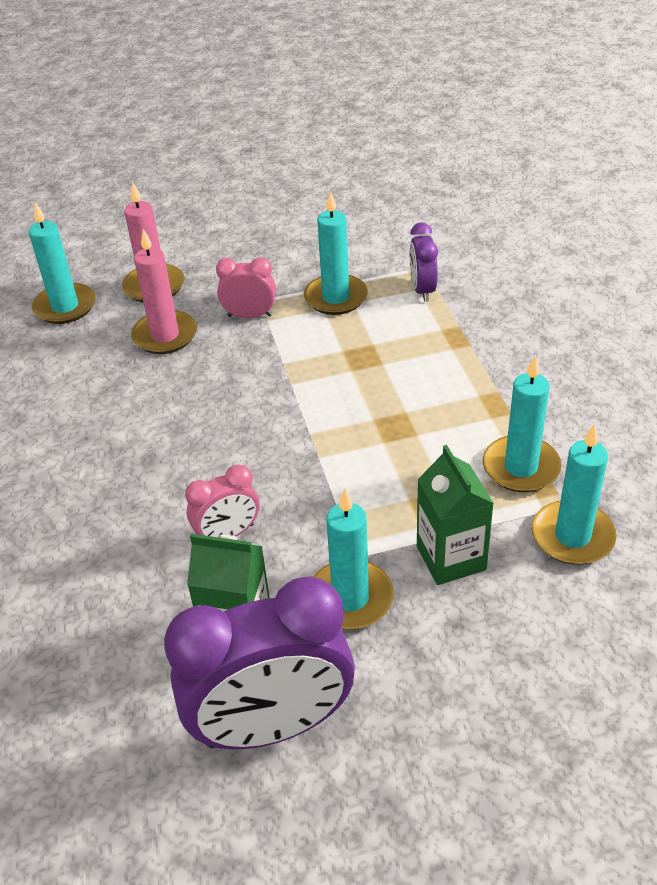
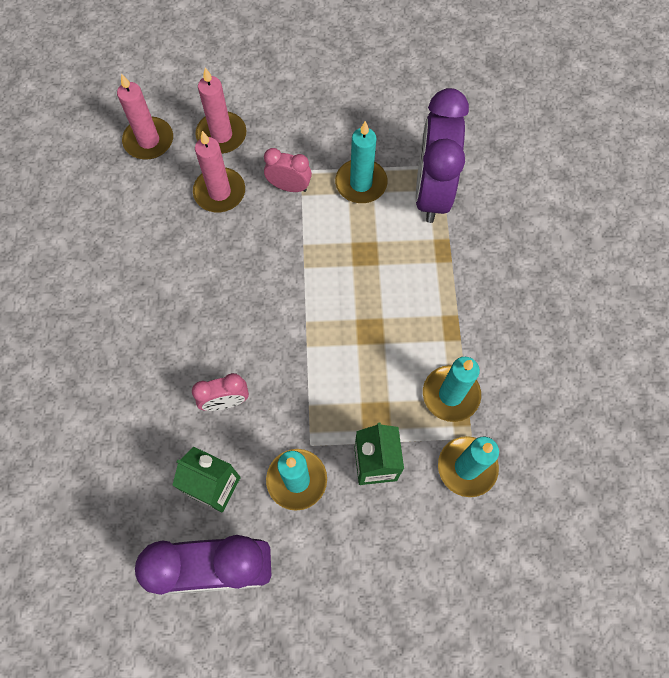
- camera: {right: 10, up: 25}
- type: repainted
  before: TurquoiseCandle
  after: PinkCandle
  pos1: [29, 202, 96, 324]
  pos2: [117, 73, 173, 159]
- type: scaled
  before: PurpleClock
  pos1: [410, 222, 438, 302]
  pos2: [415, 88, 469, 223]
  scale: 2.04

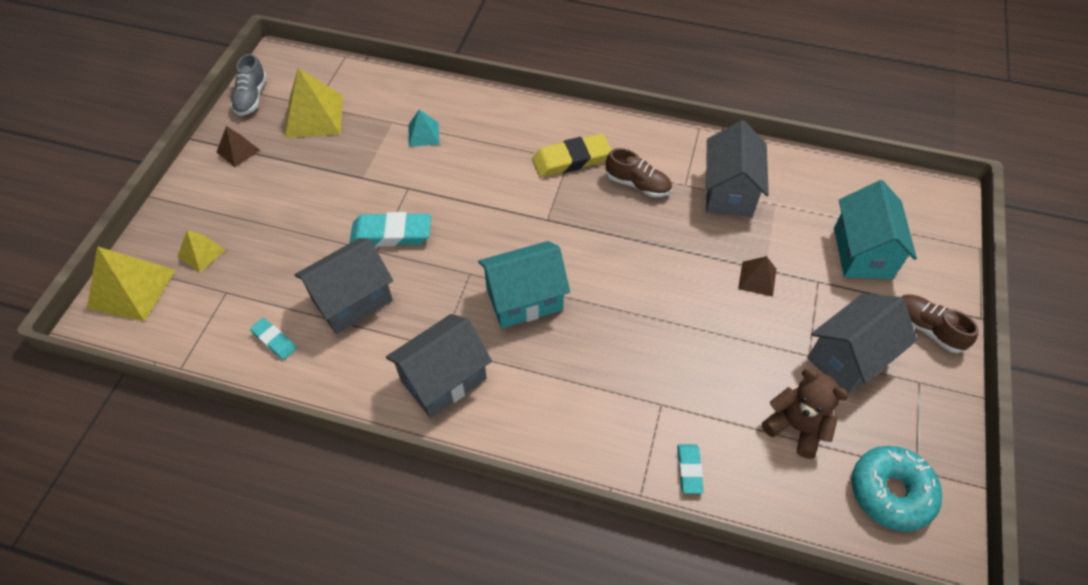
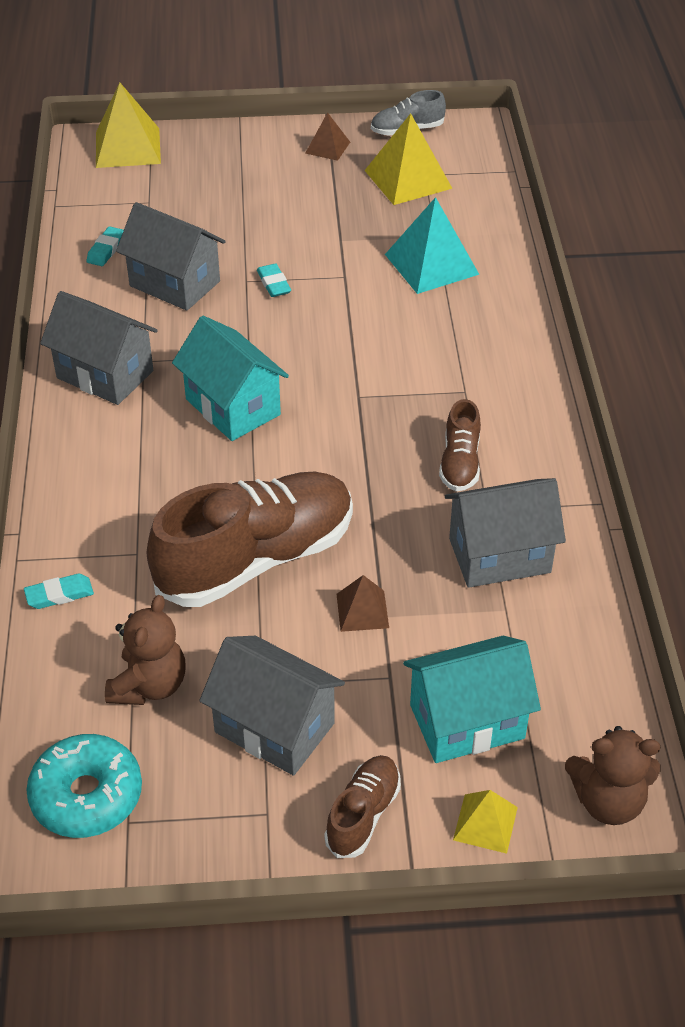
- camera: {right: 70, up: -10}
- type: shifted
  before: YellowPyramid
  pos1: [178, 230, 226, 272]
  pos2: [453, 790, 518, 854]
- type: scaled
  before: TurquoiseEraser
  pos1: [350, 212, 431, 247]
  pos2: [257, 263, 291, 297]
  scale: 0.56
- type: scaled
  before: TurquoisePyramid
  pos1: [409, 109, 439, 147]
  pos2: [385, 197, 480, 294]
  scale: 1.82
- type: gone
  before: YellowEraser
  pos1: [532, 134, 611, 177]
- type: new
  after: BrownShoe
  pos2: [147, 472, 353, 607]
- type: new
  after: BrownTeddyBear
  pos2: [565, 726, 661, 825]

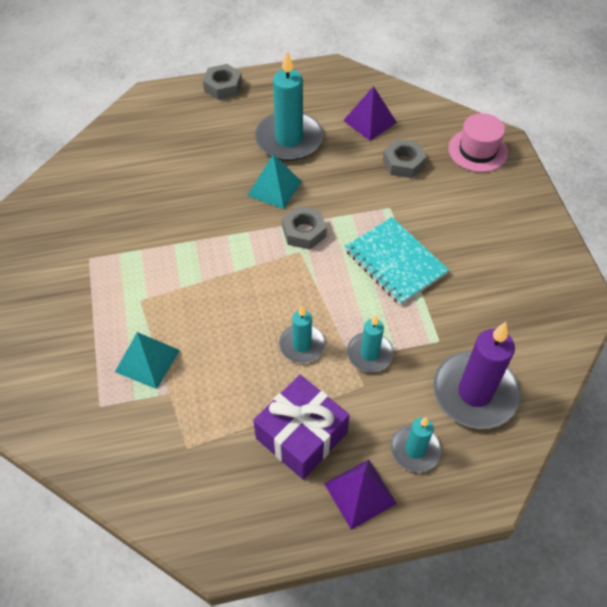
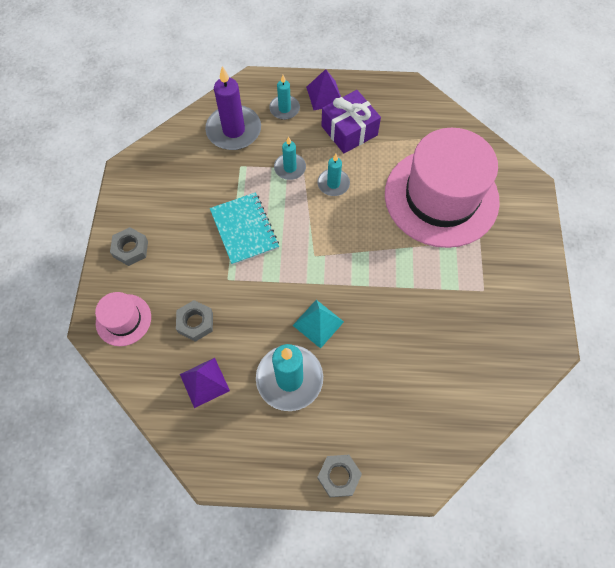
- camera: {right: -165, up: 10}
- type: swapped
  before: TurquoisePyramid
  after: PinkHat
  pos1: [115, 332, 180, 389]
  pos2: [385, 128, 500, 248]
- type: shifted
  before: GreyNut
  pos1: [282, 206, 327, 250]
  pos2: [110, 227, 148, 266]

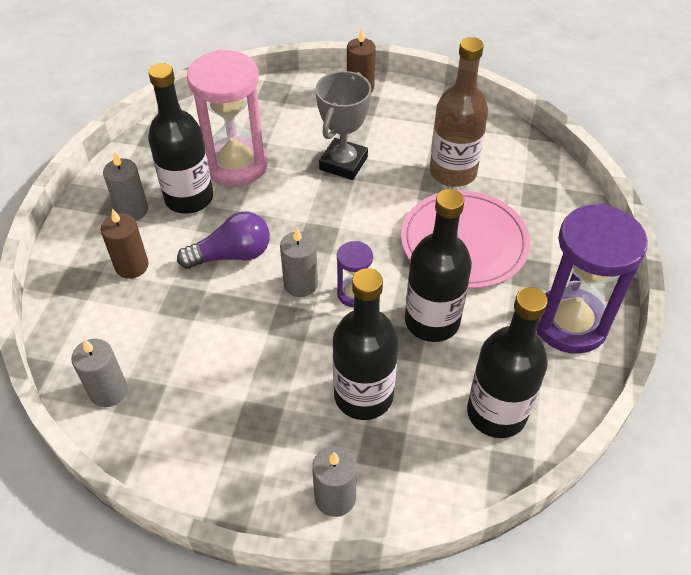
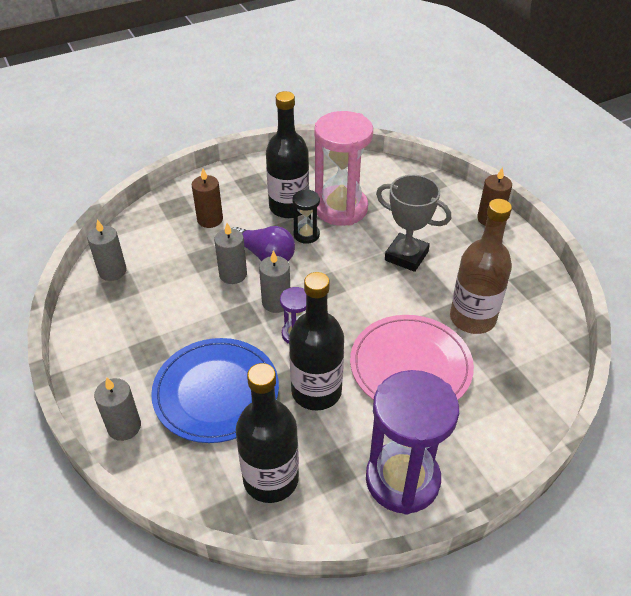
- camera: {right: 50, up: -5}
- type: shifted
  before: GreyCandle
  pos1: [103, 152, 148, 221]
  pos2: [214, 223, 247, 284]
- type: rotated
  before: GreyTrophy
  pos1: [315, 71, 371, 180]
  pos2: [376, 175, 451, 272]
  turn: 45
- type: swapped
  before: BlackBottle
  after: BluePlate
  pos1: [332, 268, 399, 420]
  pos2: [151, 338, 279, 443]
- type: new
  after: BlackHourglass
  pos2: [292, 190, 320, 244]

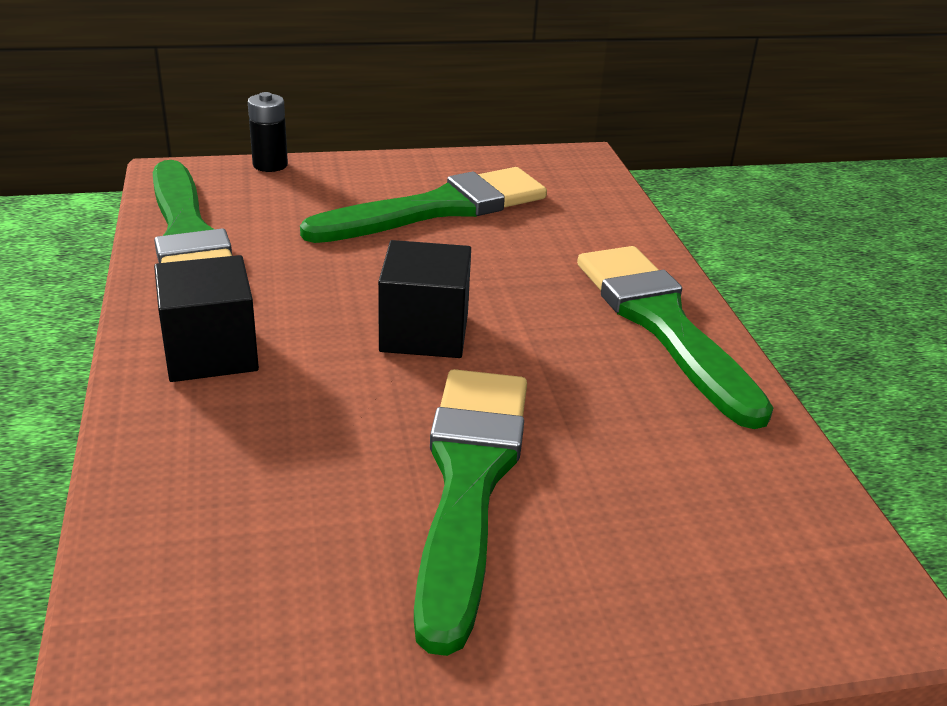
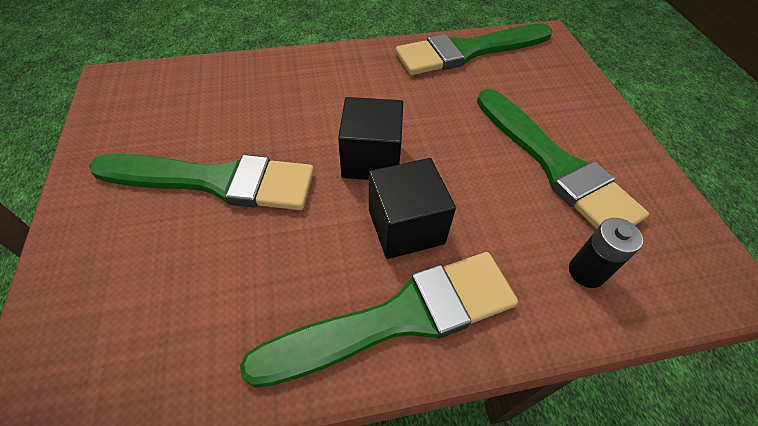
- camera: {right: 90, up: 20}
- type: shifted
  before: BlackCube
  pos1: [154, 255, 259, 382]
  pos2: [369, 158, 456, 259]
- type: shifted
  before: BlackBattery
  pos1: [248, 92, 288, 172]
  pos2: [569, 218, 643, 288]

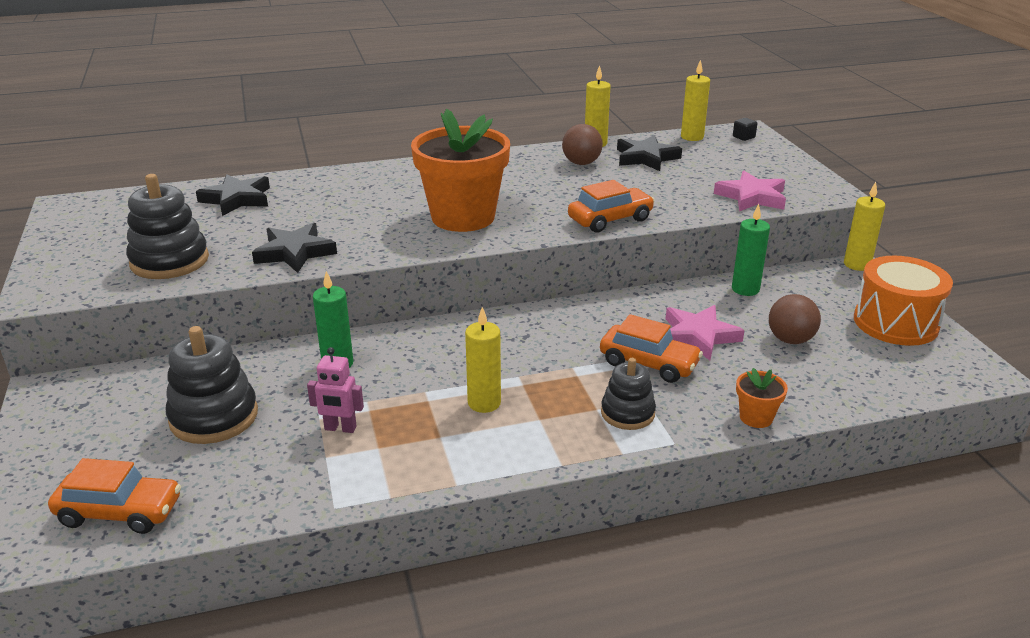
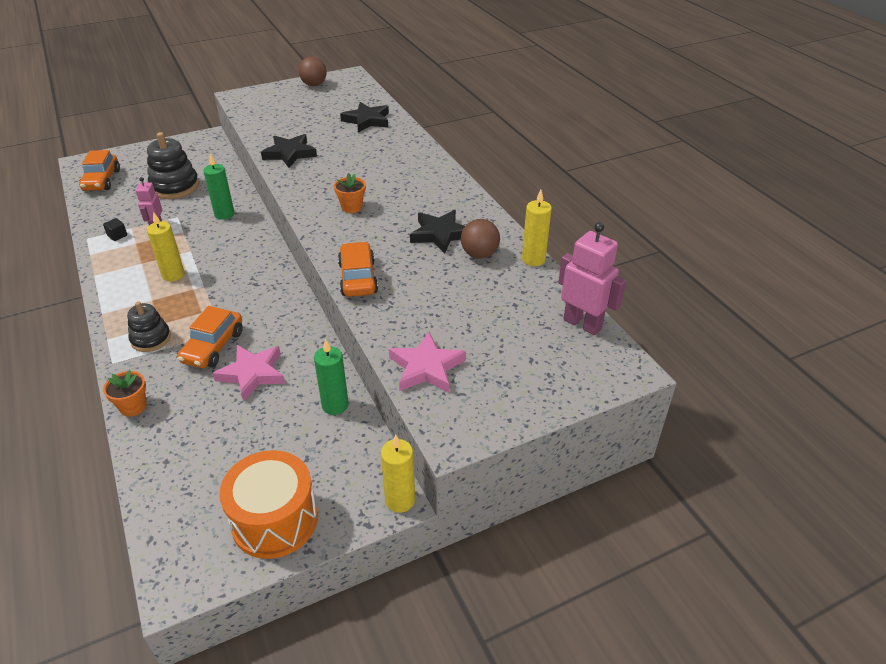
- camera: {right: 80, up: 10}
- type: gone
  before: BlackStackingToy
  pos1: [126, 174, 209, 279]
- type: scaled
  before: OrangeFlowerPot
  pos1: [411, 109, 510, 232]
  pos2: [334, 173, 366, 213]
  scale: 0.42
- type: rotated
  before: OrangeCar
  pos1: [568, 180, 655, 233]
  pos2: [338, 242, 378, 297]
  turn: -150
- type: shifted
  before: BlackStar
  pos1: [617, 135, 682, 171]
  pos2: [410, 210, 465, 254]
- type: swapped
  before: YellowCandle
  after: PinkRobot
  pos1: [681, 60, 710, 141]
  pos2: [558, 222, 626, 335]
- type: shifted
  before: BlackCube
  pos1: [733, 118, 758, 141]
  pos2: [103, 218, 127, 241]
- type: shifted
  before: BrownBall
  pos1: [769, 294, 821, 344]
  pos2: [299, 57, 327, 86]

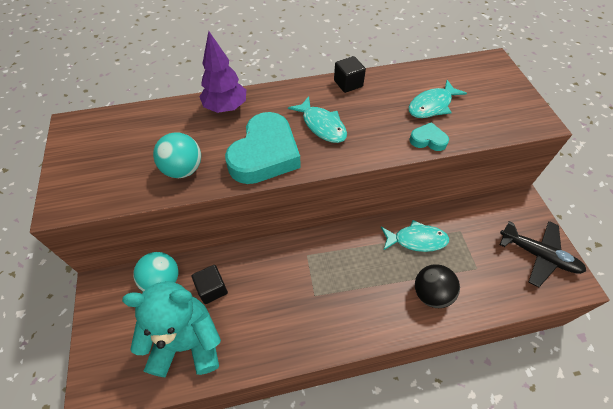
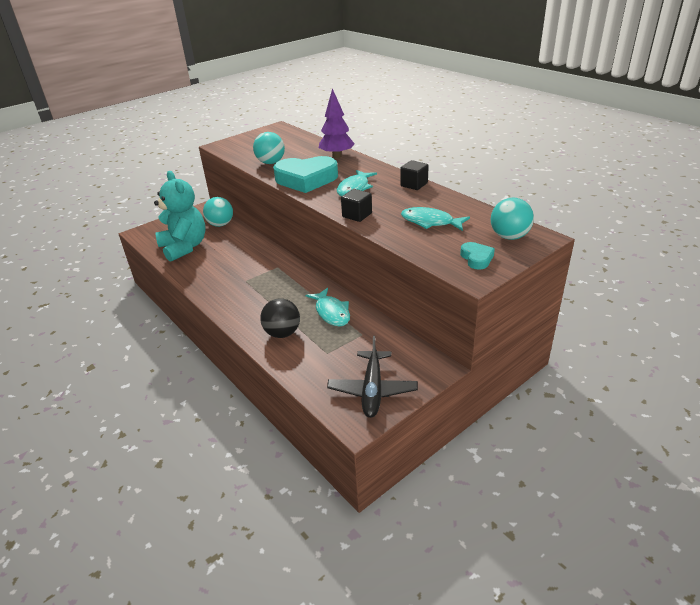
- camera: {right: 65, up: -20}
- type: shifted
  before: BlackCube
  pos1: [192, 265, 228, 304]
  pos2: [341, 189, 372, 222]
- type: shifted
  before: TurquoiseHeart
  pos1: [409, 122, 449, 151]
  pos2: [460, 242, 495, 270]
- type: new
  after: TurquoiseBall
  pos2: [491, 198, 534, 240]

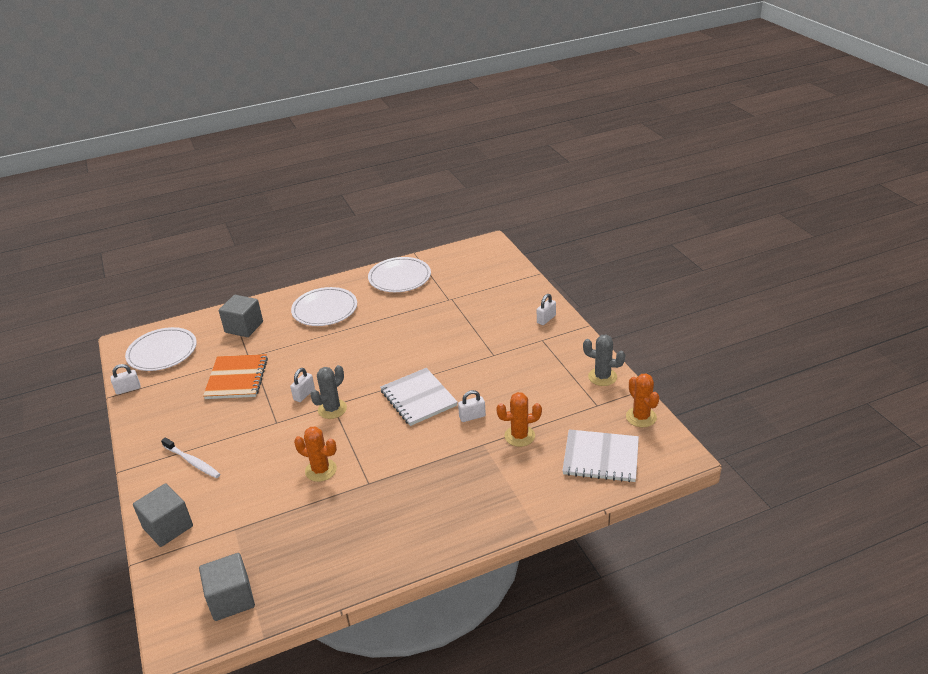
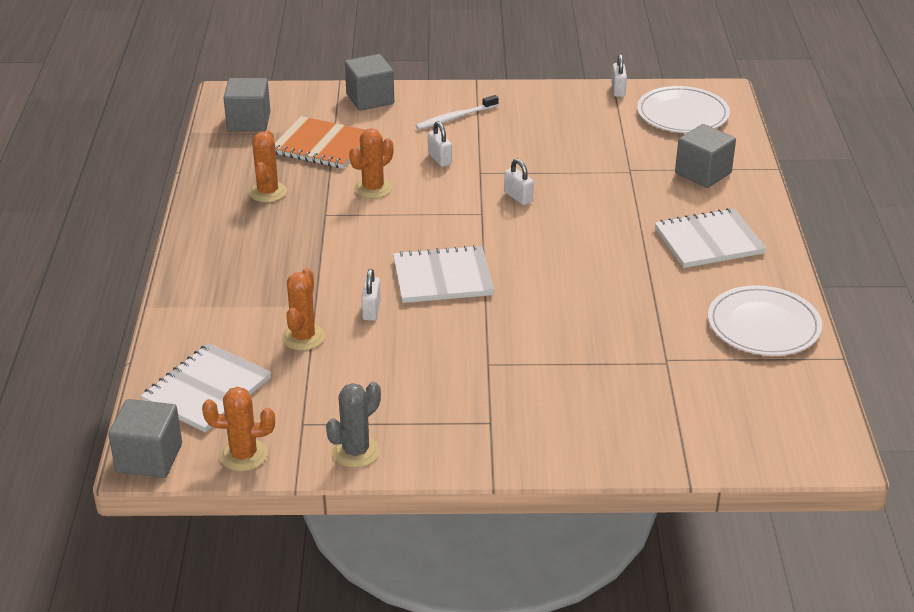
- camera: {right: 110, up: 0}
- type: shifted
  before: OrangeNotebook
  pos1: [203, 354, 268, 399]
  pos2: [275, 116, 365, 169]
- type: swapped
  before: WhitePlate
  after: WhiteNotebook
  pos1: [291, 287, 357, 326]
  pos2: [655, 208, 766, 268]
- type: gone
  before: GreyCactus
  pos1: [310, 365, 347, 419]
- type: shifted
  before: WhitePadlock
  pos1: [537, 294, 556, 325]
  pos2: [428, 121, 452, 167]
- type: new
  after: GreyCube
  pos2: [108, 399, 182, 478]
- type: new
  after: OrangeCactus
  pos2: [249, 130, 287, 202]

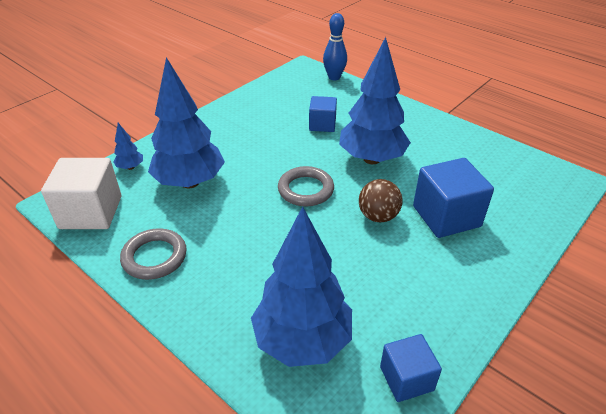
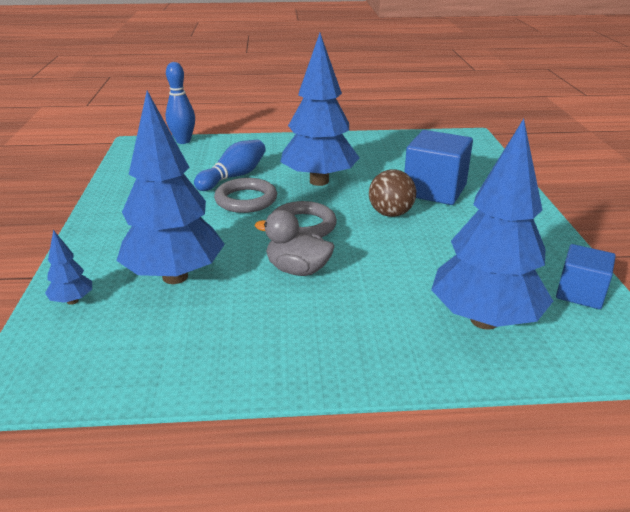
- camera: {right: -45, up: -10}
- type: gone
  before: WhiteCube
  pos1: [41, 158, 121, 229]
- type: shifted
  before: GreyRing
  pos1: [120, 228, 187, 280]
  pos2: [214, 178, 277, 213]
- type: swapped
  before: BlueCube
  after: BlueBowlingPin
  pos1: [309, 96, 337, 132]
  pos2: [194, 140, 266, 191]
- type: new
  after: GreyDuck
  pos2: [255, 210, 335, 276]

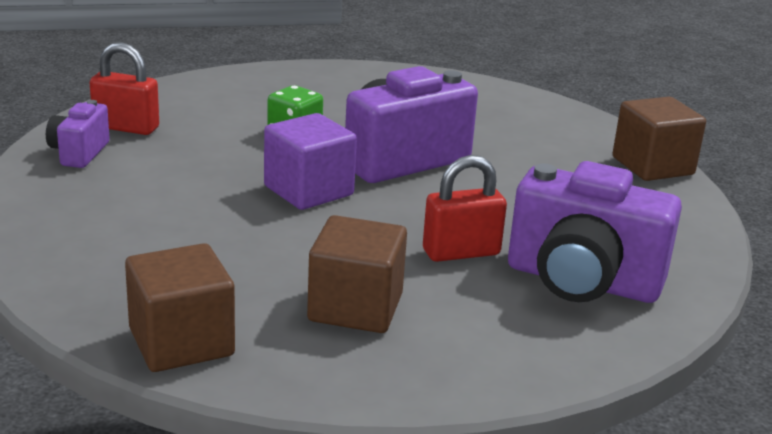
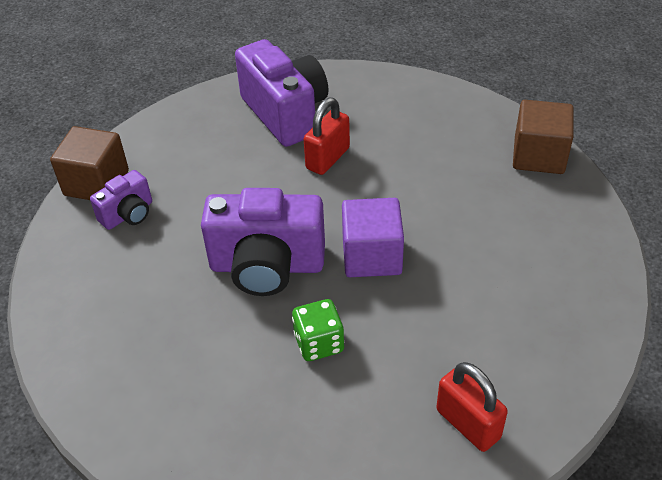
- camera: {right: -140, up: 20}
- type: shifted
  before: PurpleCamera
  pos1: [46, 100, 110, 168]
  pos2: [90, 170, 152, 230]
- type: gone
  before: BrownCube
  pos1: [307, 215, 407, 333]
- type: rotated
  before: RedPadlock
  pos1: [423, 155, 507, 262]
  pos2: [304, 98, 350, 175]
  turn: -75

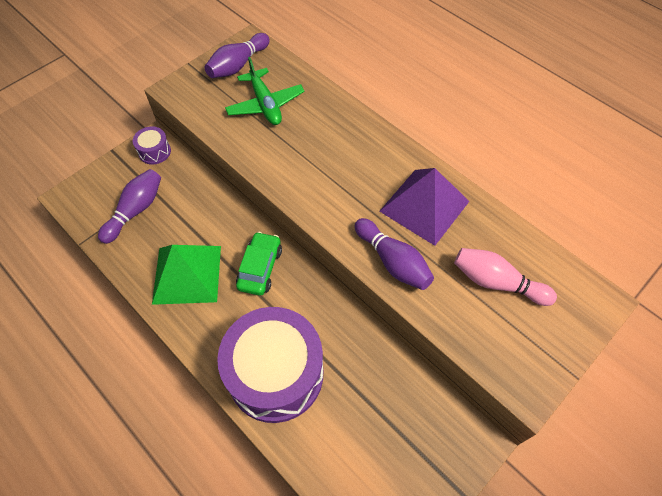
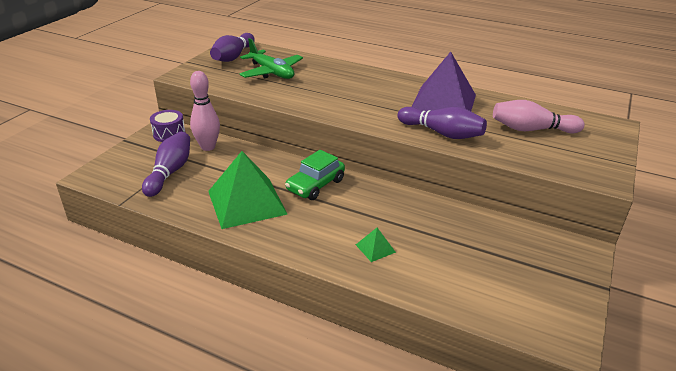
- camera: {right: -20, up: -25}
- type: swapped
  before: PurpleDrum
  after: GreenPyramid
  pos1: [217, 307, 323, 423]
  pos2: [356, 228, 396, 262]
- type: rotated
  before: GreenCar
  pos1: [236, 232, 282, 296]
  pos2: [285, 150, 345, 200]
  turn: -135
- type: new
  after: PinkBowlingPin
  pos2: [190, 71, 220, 151]

